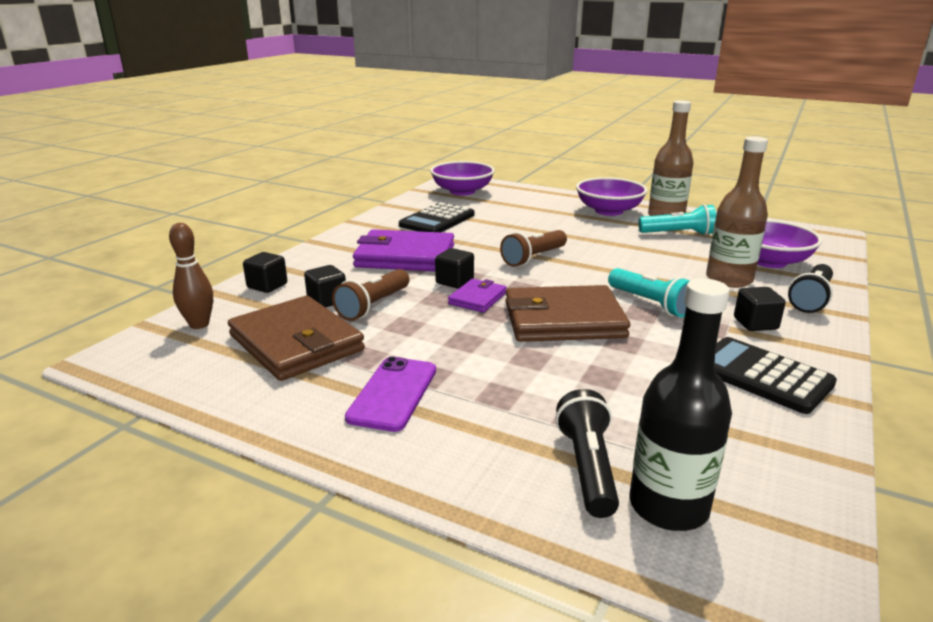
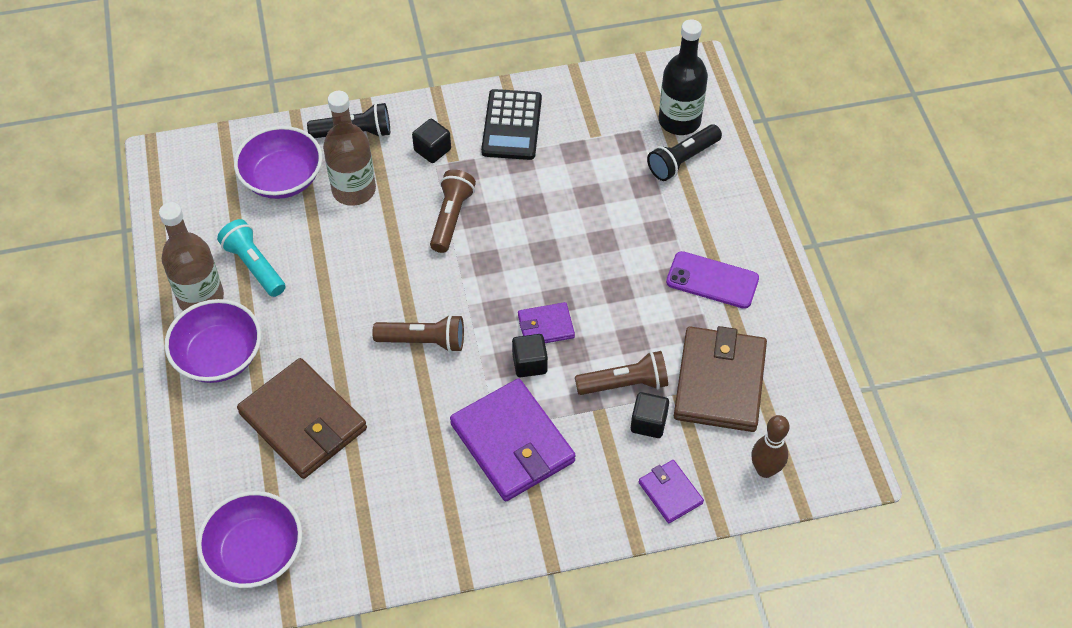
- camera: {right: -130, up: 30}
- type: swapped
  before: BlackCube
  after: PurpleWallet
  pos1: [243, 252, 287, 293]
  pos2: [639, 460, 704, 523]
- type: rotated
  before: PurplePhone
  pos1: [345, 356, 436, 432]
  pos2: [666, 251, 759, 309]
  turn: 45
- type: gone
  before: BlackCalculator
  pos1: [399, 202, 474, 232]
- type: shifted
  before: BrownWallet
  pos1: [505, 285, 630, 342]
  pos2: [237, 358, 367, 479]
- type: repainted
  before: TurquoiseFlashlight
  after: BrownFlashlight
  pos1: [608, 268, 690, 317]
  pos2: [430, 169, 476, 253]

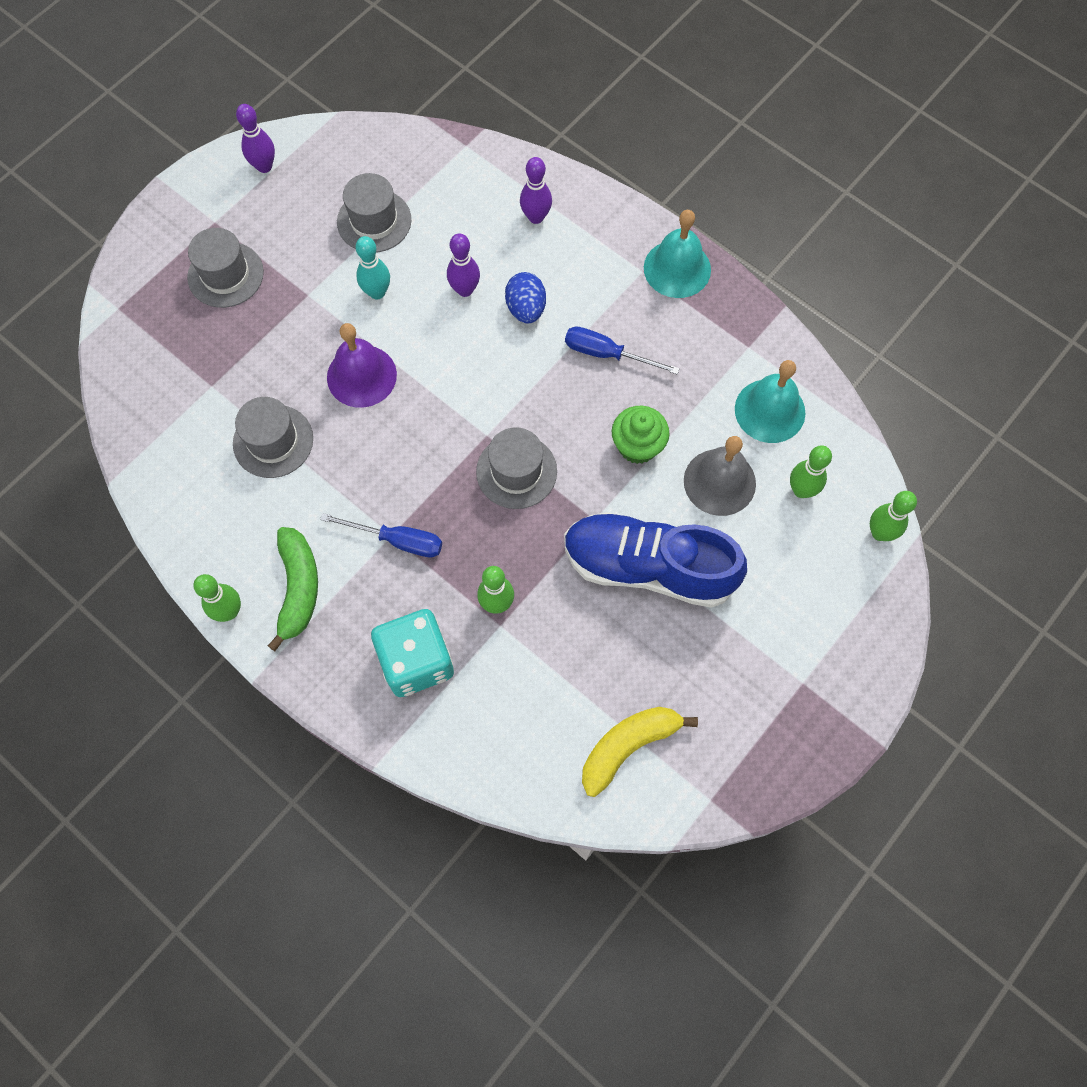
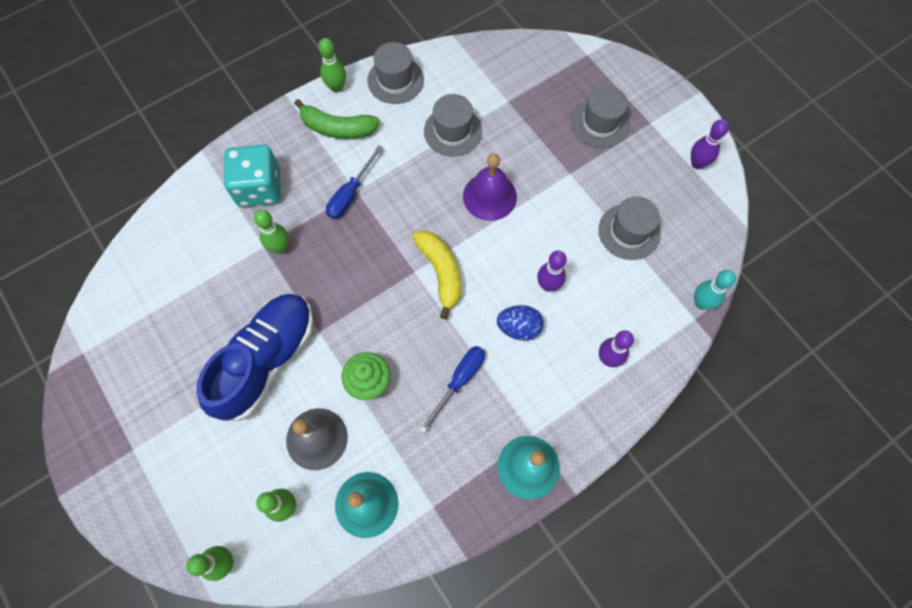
- camera: {right: 105, up: 0}
- type: shifted
  before: TurquoiseBowlingPin
  pos1: [356, 236, 390, 299]
  pos2: [694, 270, 736, 310]
- type: shifted
  before: GreyHat
  pos1: [476, 427, 557, 509]
  pos2: [367, 42, 424, 104]
- type: shifted
  before: YellowBanana
  pos1: [582, 707, 698, 797]
  pos2: [412, 230, 461, 319]

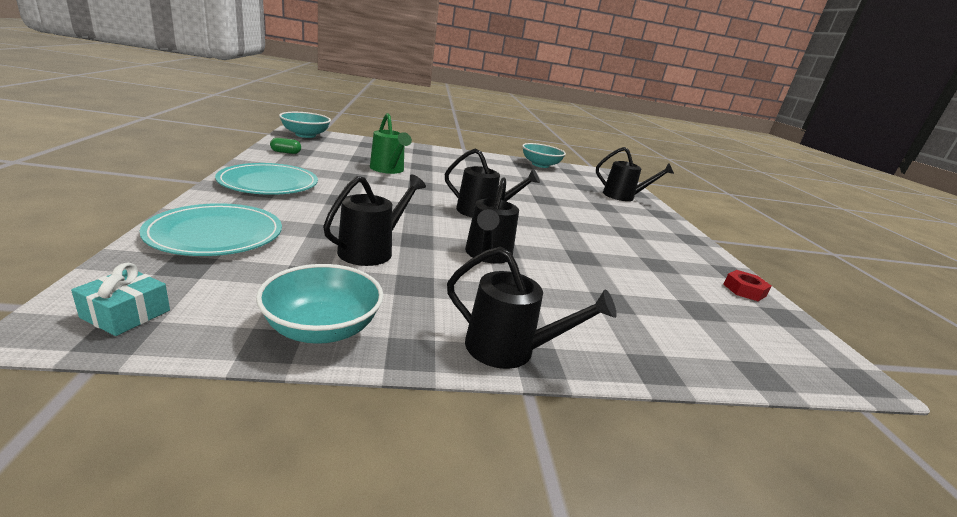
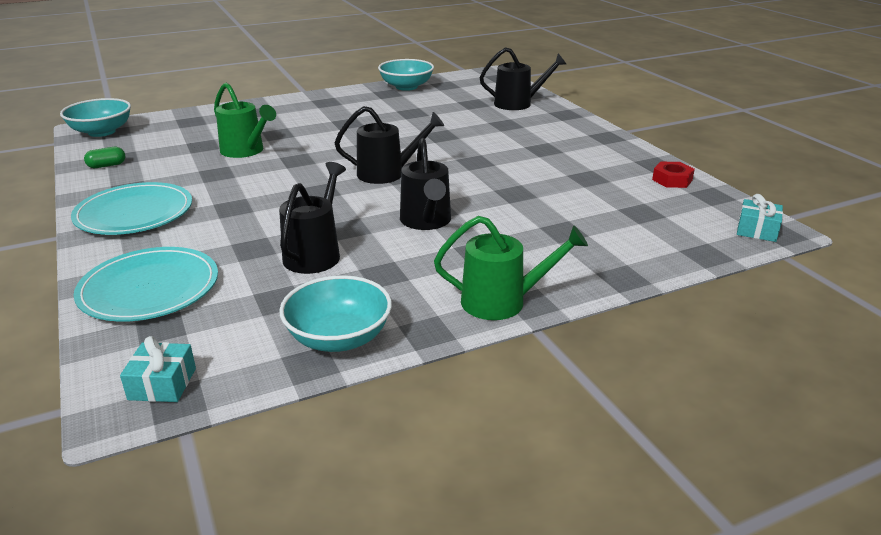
- camera: {right: -15, up: 5}
- type: repainted
  before: BlackWateringCan
  after: GreenWateringCan
  pos1: [447, 246, 617, 369]
  pos2: [434, 216, 588, 320]
- type: new
  after: TurquoiseGift
  pos2: [737, 194, 783, 242]

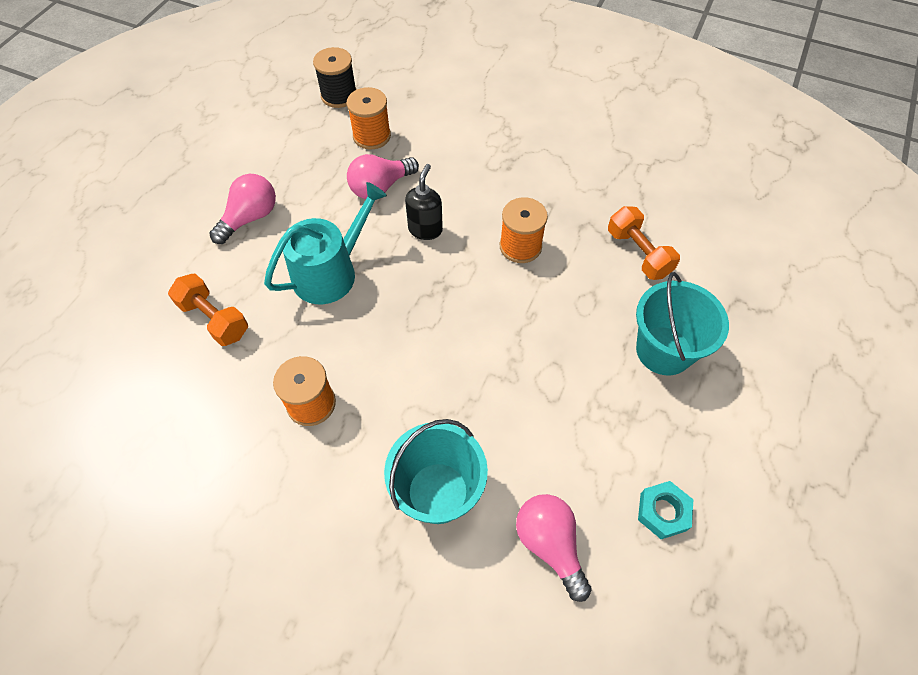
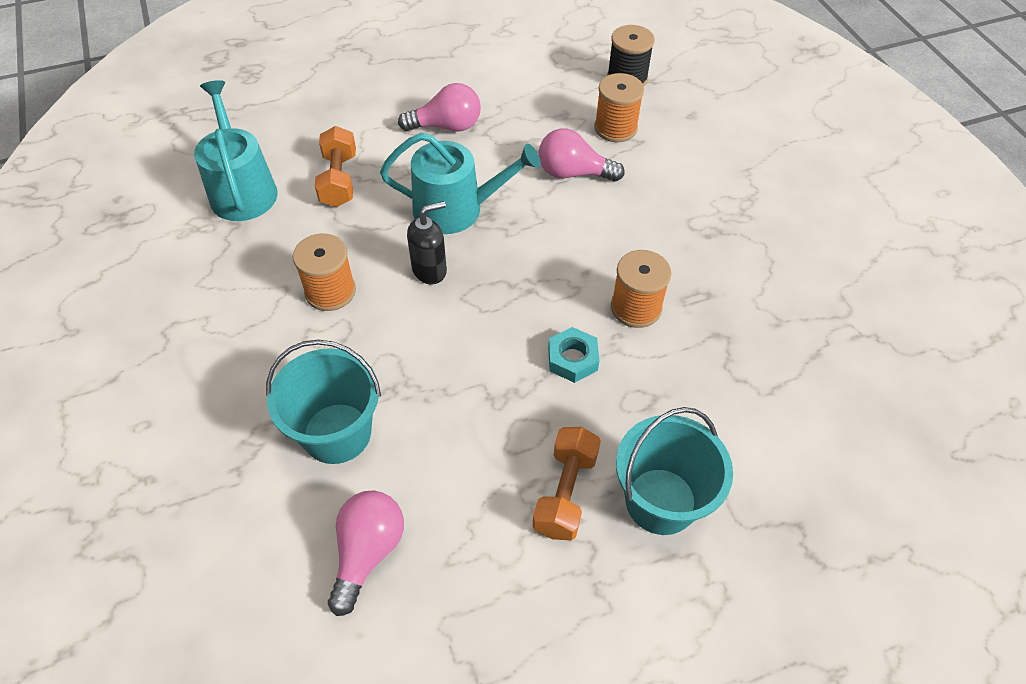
- camera: {right: 45, up: -5}
- type: shifted
  before: BlackSoapDispenser
  pos1: [405, 164, 443, 240]
  pos2: [407, 201, 447, 285]
- type: shifted
  before: OrangeDumbbell
  pos1: [608, 206, 680, 280]
  pos2: [533, 427, 601, 540]
- type: shifted
  before: TurquoiseNut
  pos1: [638, 481, 693, 539]
  pos2: [548, 327, 599, 383]
- type: new
  after: TurquoiseWateringCan
  pos2: [194, 80, 278, 221]

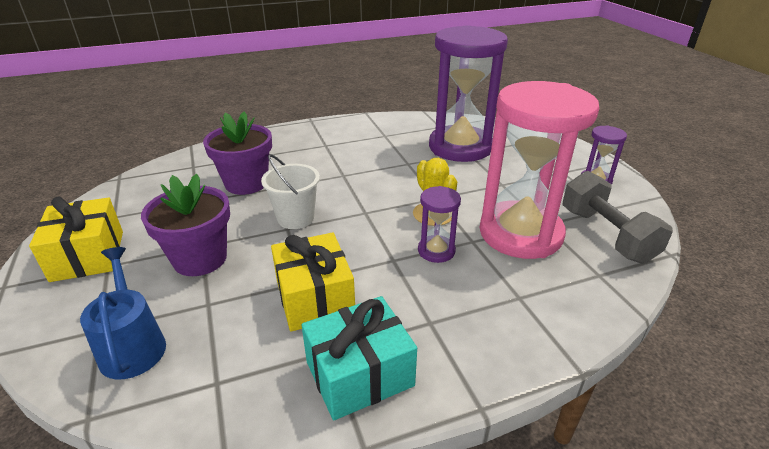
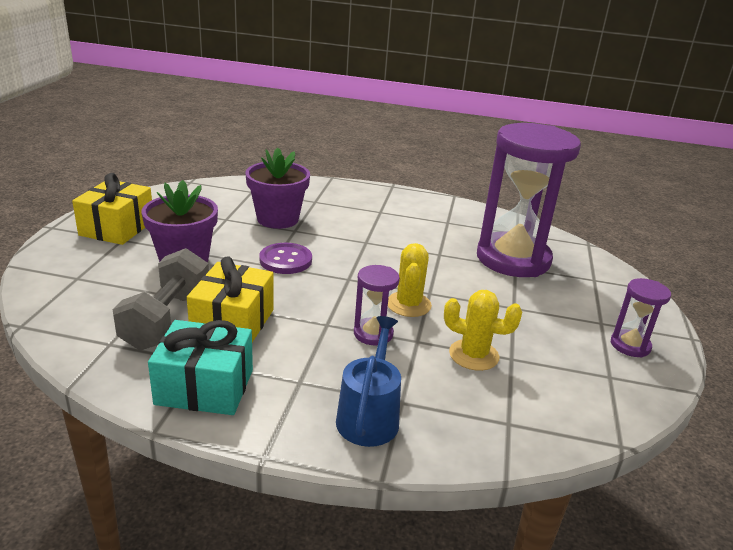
- camera: {right: 30, up: -5}
- type: shifted
  before: BlueWateringCan
  pos1: [80, 247, 166, 380]
  pos2: [336, 316, 401, 447]
- type: swapped
  before: WhiteBucket
  after: PurpleButton
  pos1: [261, 154, 320, 229]
  pos2: [259, 243, 312, 274]
- type: swapped
  before: PinkHourglass
  after: YellowCactus
  pos1: [480, 81, 599, 259]
  pos2: [444, 290, 522, 371]
- type: shifted
  before: GreyDumbbell
  pos1: [563, 171, 673, 264]
  pos2: [112, 248, 209, 350]

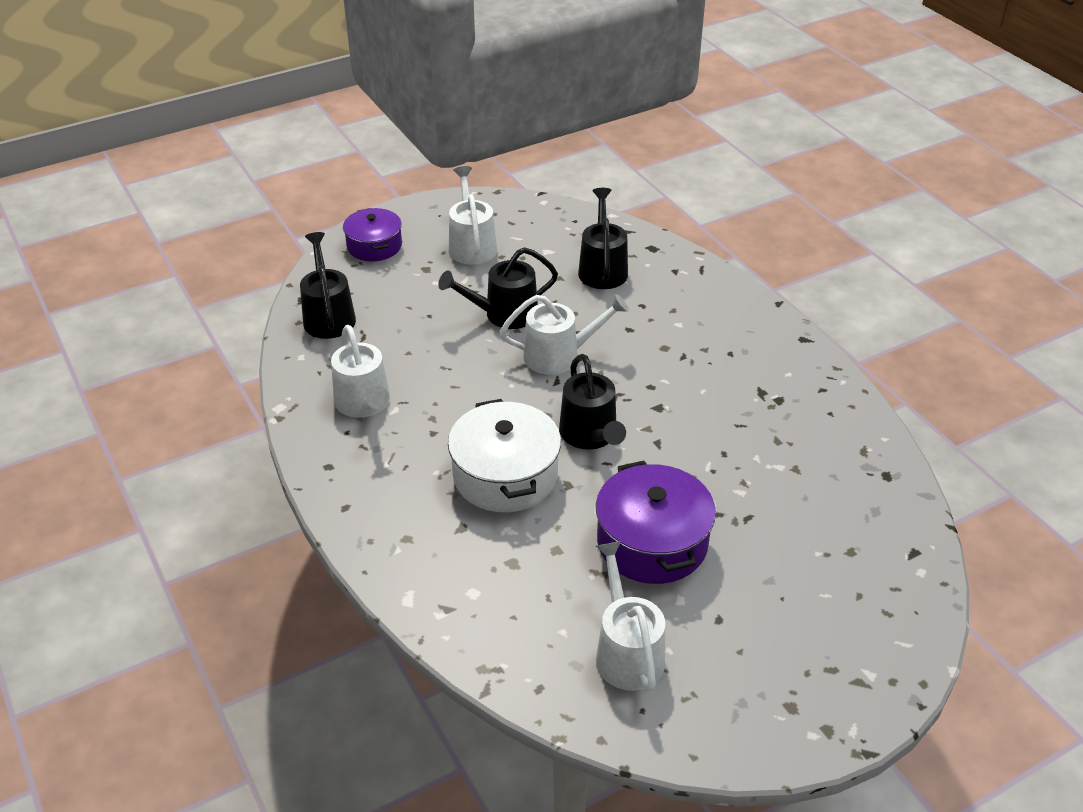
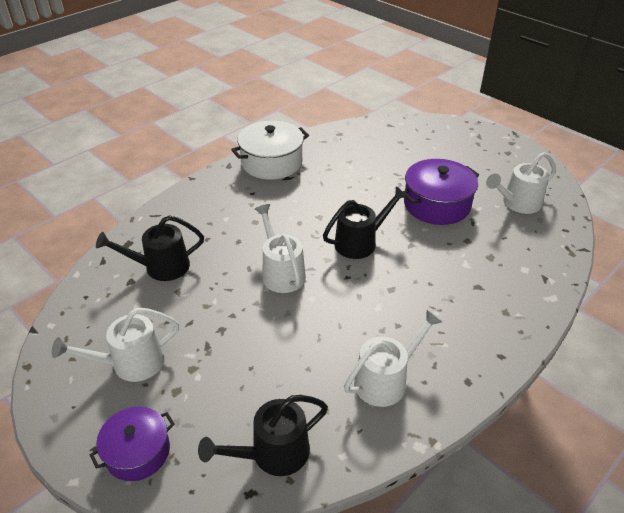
- camera: {right: -105, up: 0}
- type: gone
  before: BlackWateringCan
  pos1: [438, 247, 558, 329]
- type: shifted
  before: WhitePot
  pos1: [448, 399, 561, 512]
  pos2: [231, 121, 309, 180]

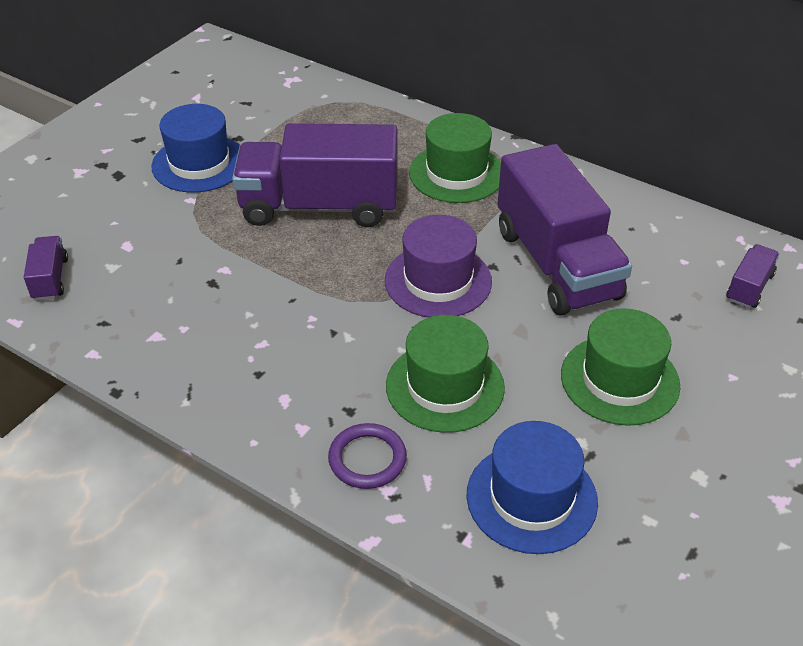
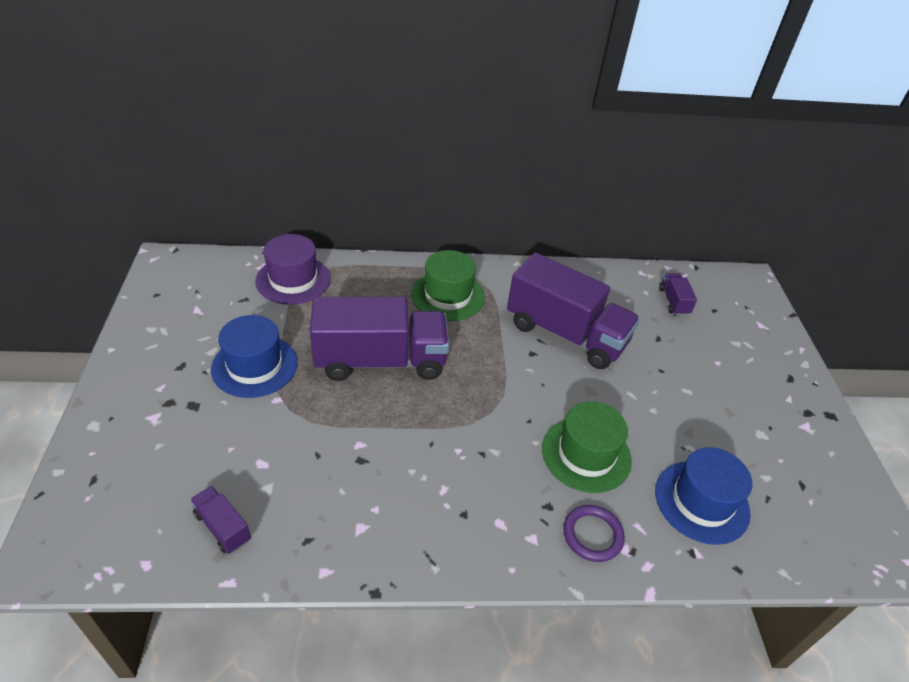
- camera: {right: -40, up: 0}
- type: rotated
  before: PurpleTruck
  pos1: [232, 123, 398, 227]
  pos2: [310, 297, 449, 381]
  turn: -150
- type: shifted
  before: PurpleHat
  pos1: [385, 215, 492, 318]
  pos2: [255, 234, 331, 305]
- type: gone
  before: GreenHat
  pos1: [561, 308, 680, 426]

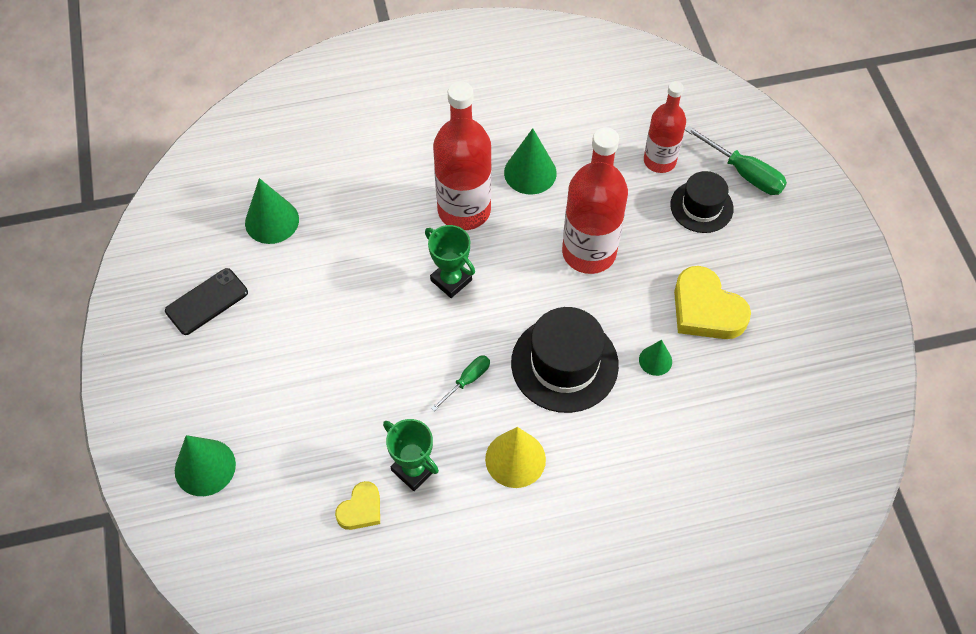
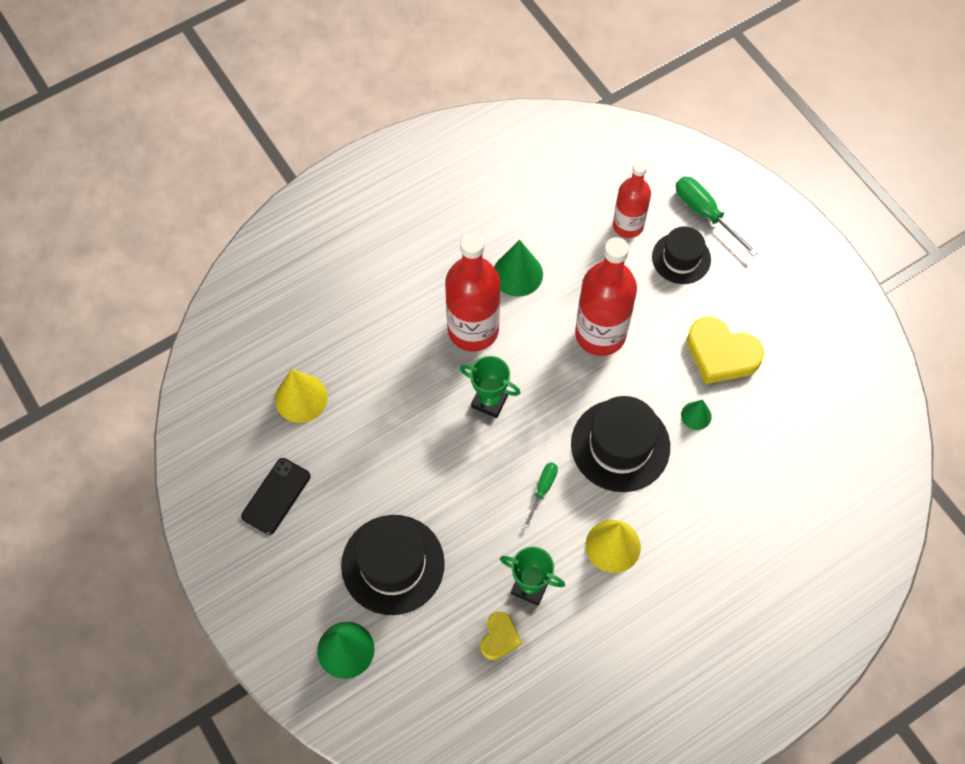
- camera: {right: -20, up: 5}
- type: repainted
  before: GreenCone
  after: YellowCone
  pos1: [245, 178, 299, 244]
  pos2: [275, 369, 328, 423]
- type: rotated
  before: GreenScrewdriver
  pos1: [685, 126, 787, 195]
  pos2: [676, 177, 758, 256]
  turn: -150
- type: new
  after: BlackHat
  pos2: [341, 515, 445, 615]

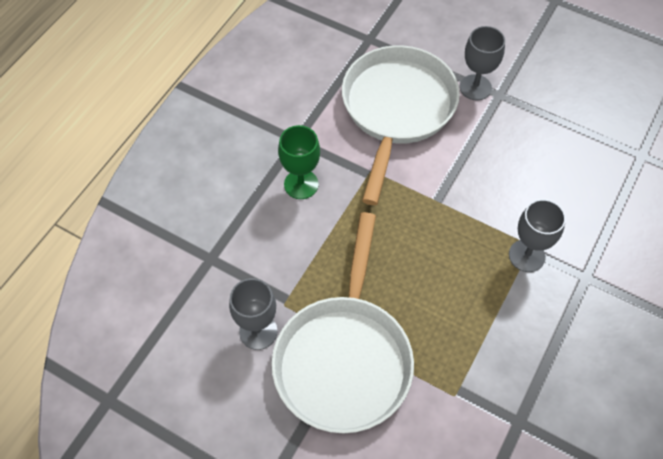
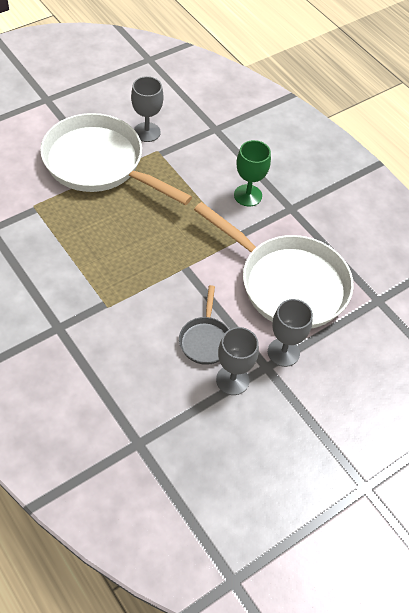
- camera: {right: 110, up: -5}
- type: shifted
  before: GreyGoblet
  pos1: [509, 199, 566, 272]
  pos2: [216, 327, 259, 395]
- type: new
  after: GreyPan
  pos2: [179, 285, 229, 365]

